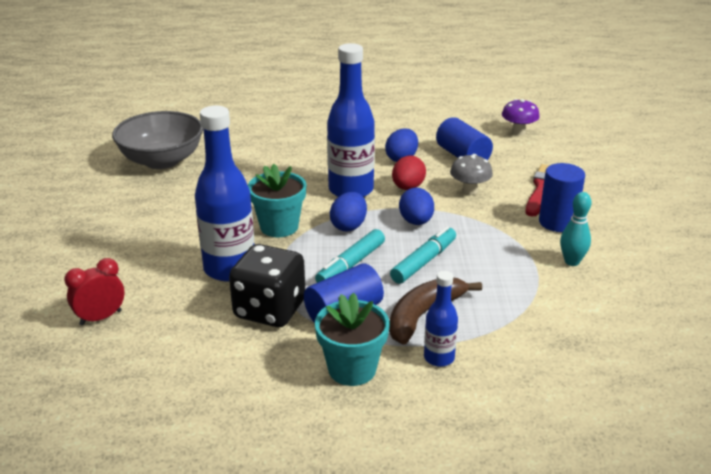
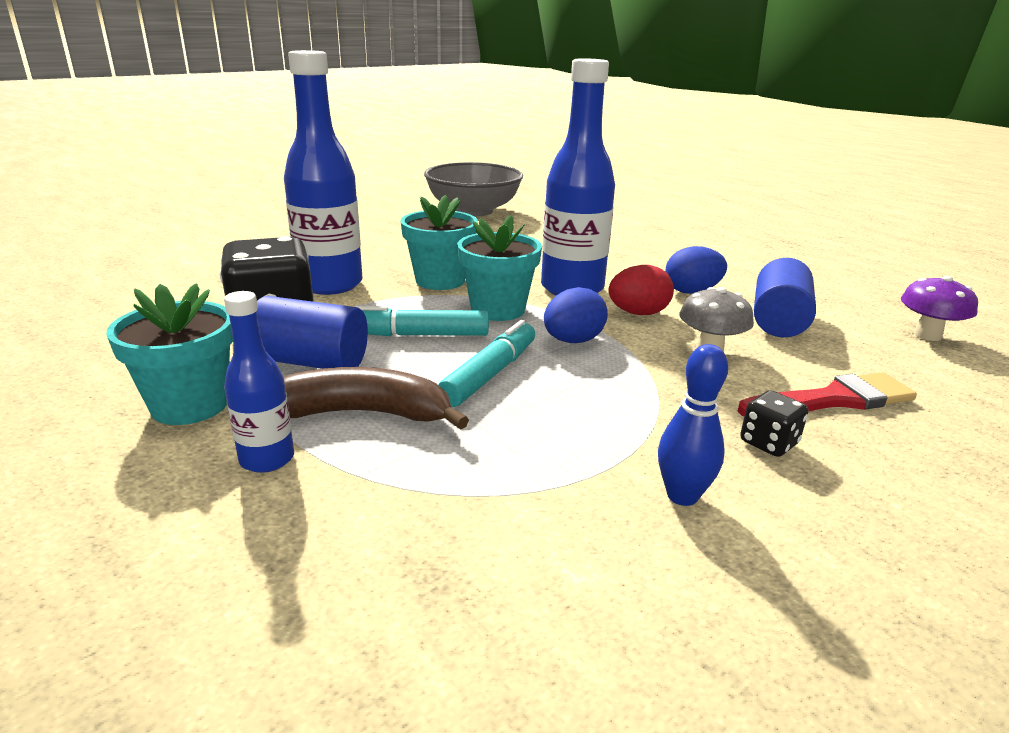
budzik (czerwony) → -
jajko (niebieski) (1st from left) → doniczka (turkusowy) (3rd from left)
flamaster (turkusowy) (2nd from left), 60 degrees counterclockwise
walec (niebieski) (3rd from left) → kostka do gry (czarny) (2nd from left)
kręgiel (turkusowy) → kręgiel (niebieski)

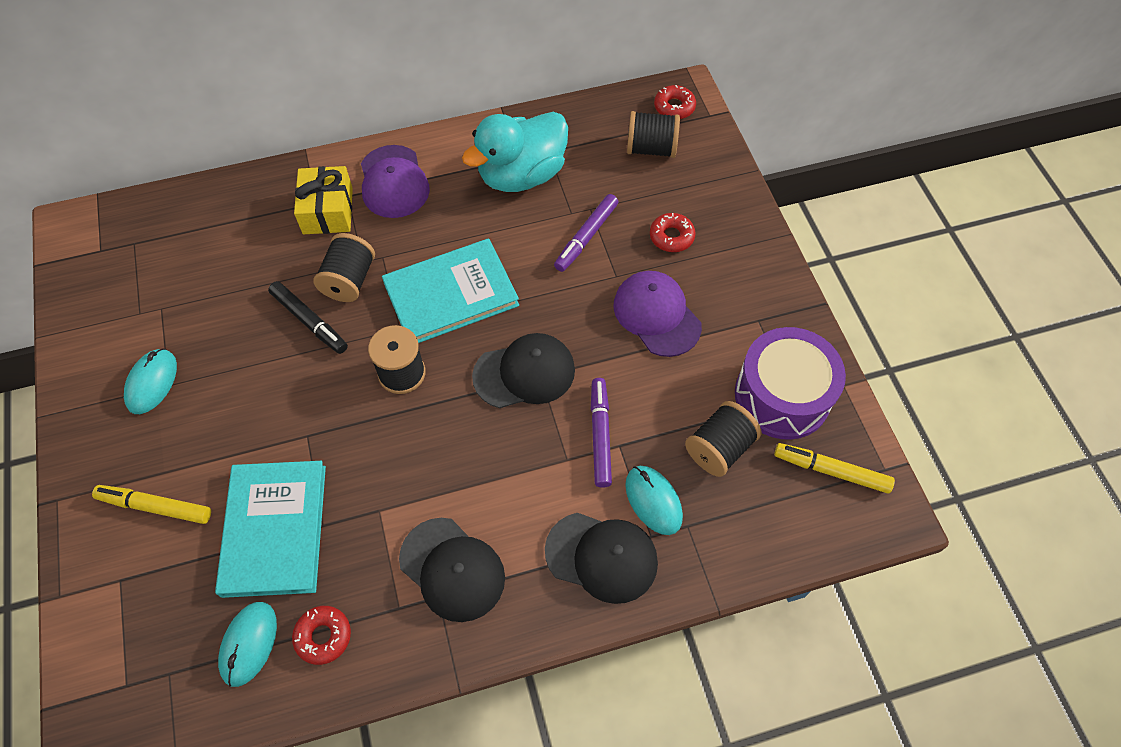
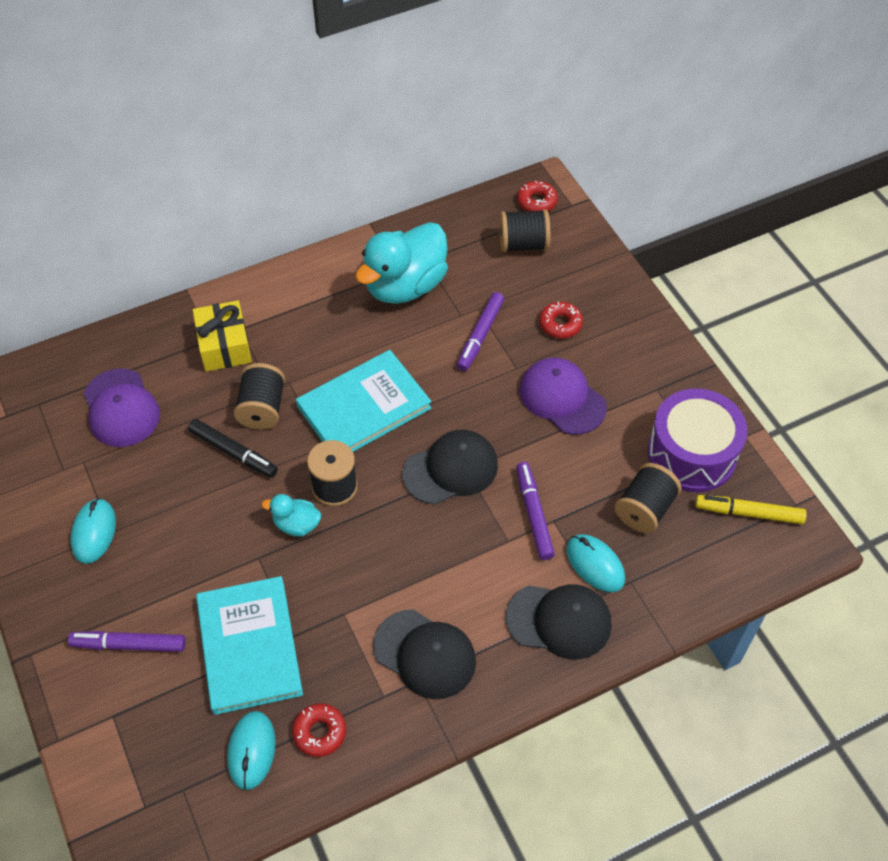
flamaster (żółty) (1st from left) → flamaster (fioletowy) (1st from left)
czapka (fioletowy) (1st from left), move
- → kaczka (turkusowy) (1st from left)

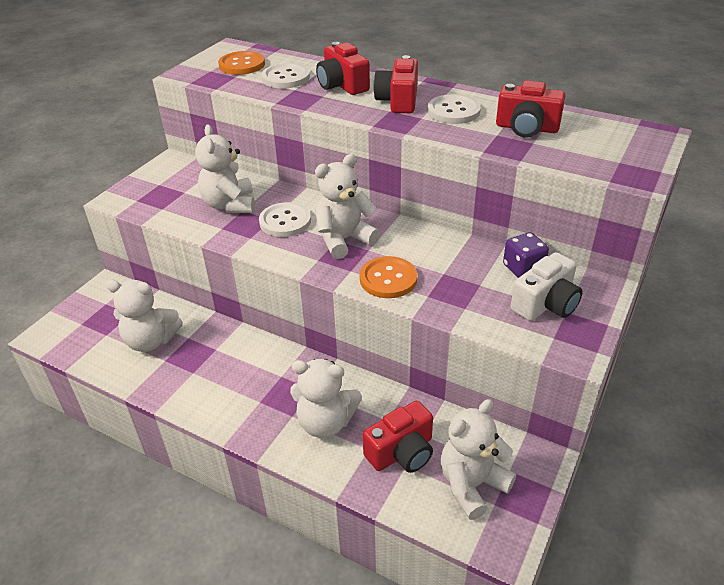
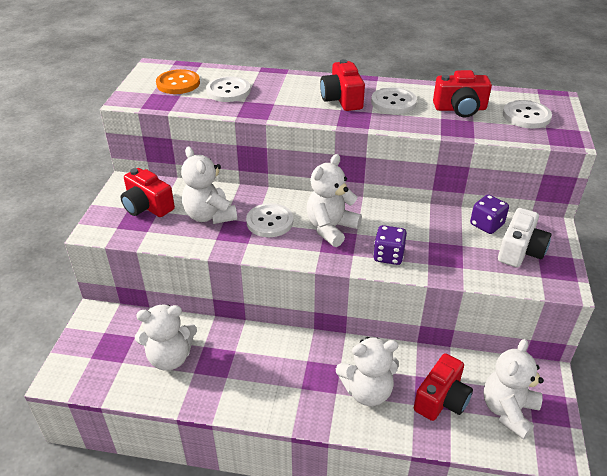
aparat fotograficzny (czerwony) (1st from left), move
guzik (pomarańczowy) (2nd from left) → kostka do gry (fioletowy) (1st from left)
- → guzik (biały) (4th from left)

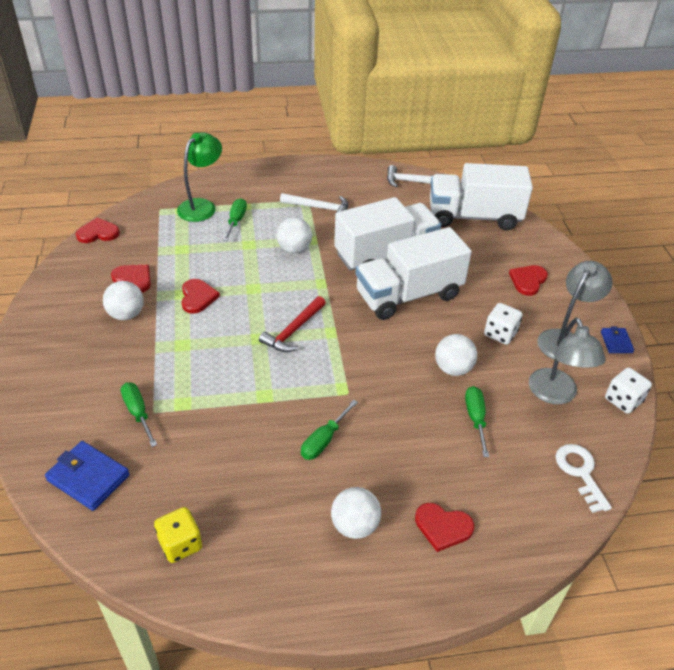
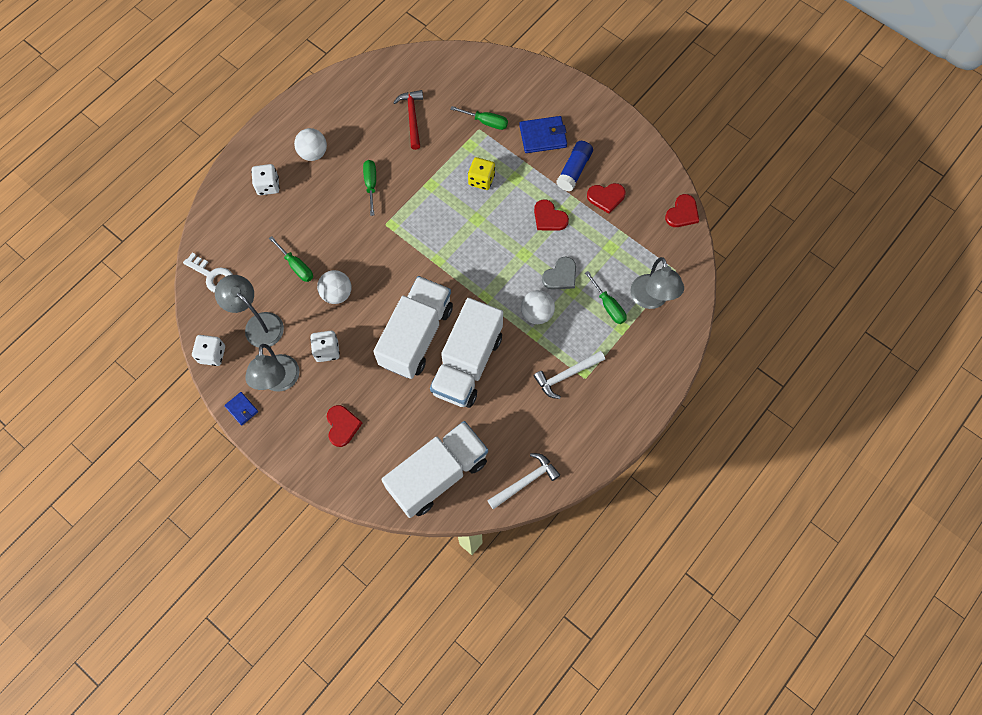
portfel (niebieski) (1st from left in the first image) → portfel (niebieski) (2nd from left), move
piłka (biały) (1st from left) → klej w sztyfcie (niebieski)
kostka do gry (żółty), move
lampka (zielony) → lampka (szary) (3rd from left)
młotek (czerwony), move
serce (czerwony) (4th from left) → kostka do gry (biały) (2nd from left)
- → serce (szary)

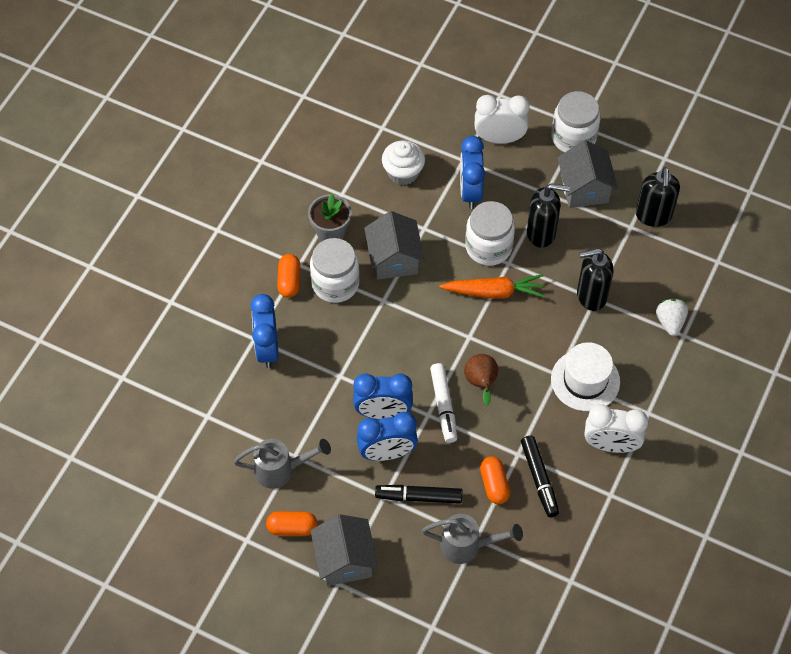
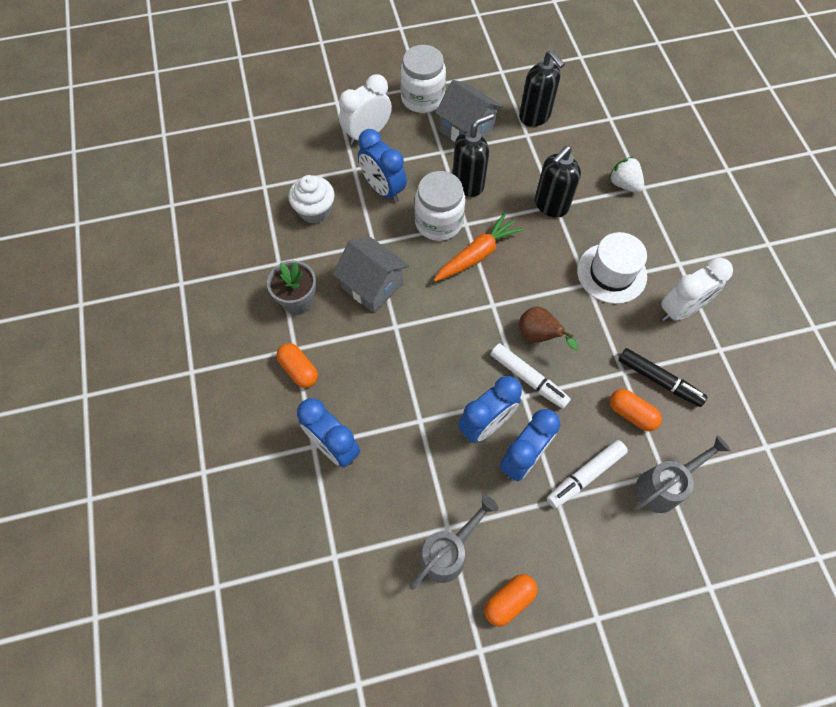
słoik (biały) (1st from left) → -
domek (szary) (1st from left) → -
flamaster (czarny) (1st from left) → flamaster (biały) (2nd from left)

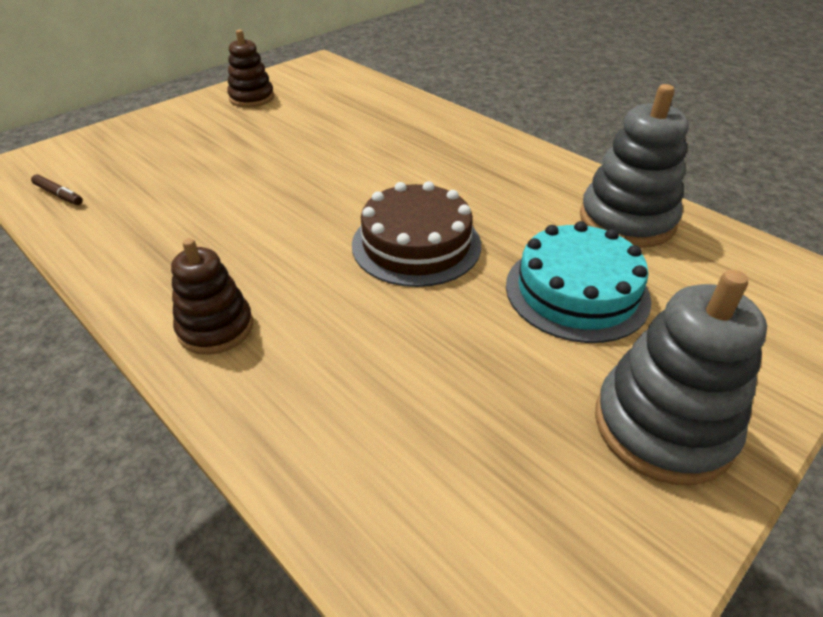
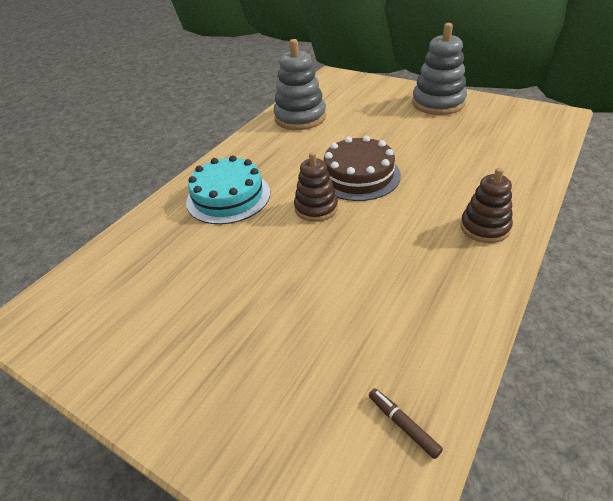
flamaster (brązowy), 60 degrees counterclockwise
zabawka nakładanka (brązowy) (2nd from left in the first image) → zabawka nakładanka (brązowy) (1st from left), move
tort (turkusowy), move

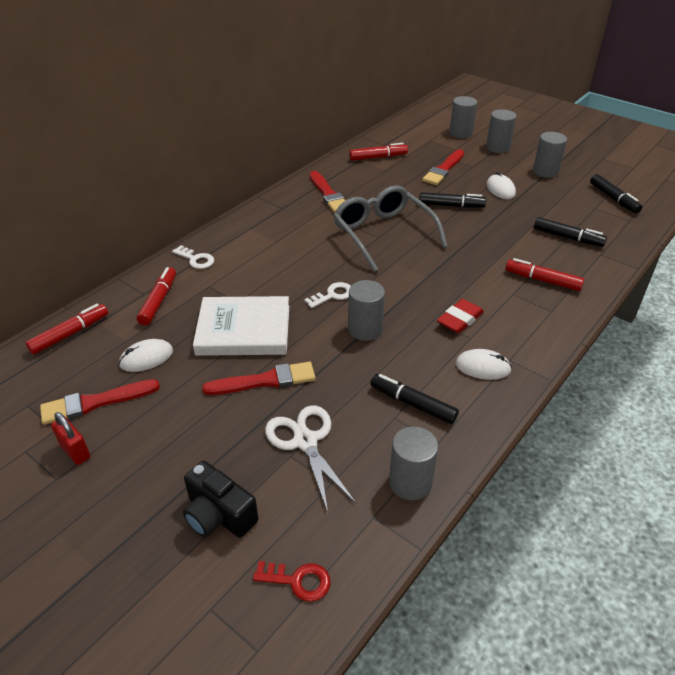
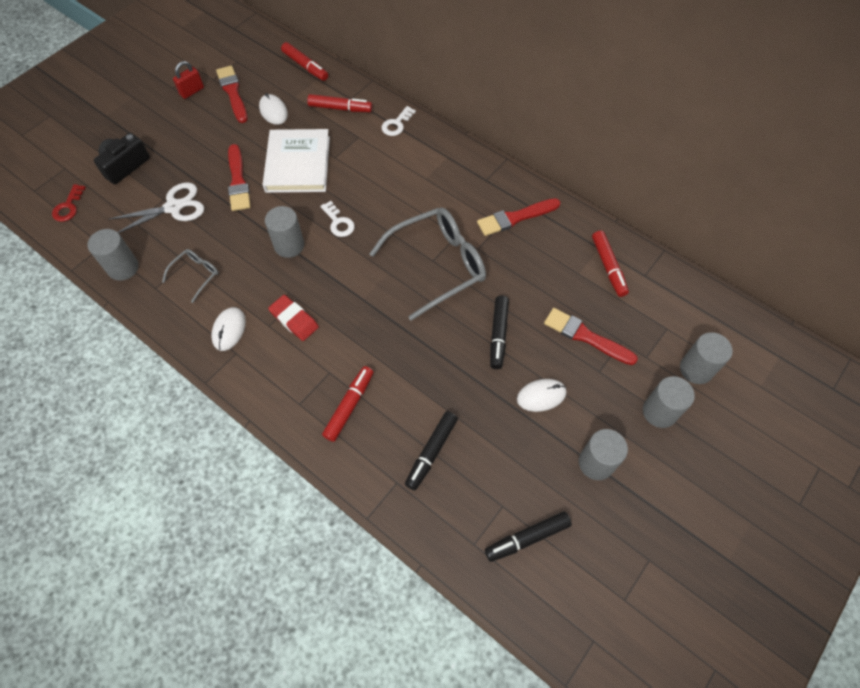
flamaster (czarny) (1st from left) → okulary (szary) (1st from left)

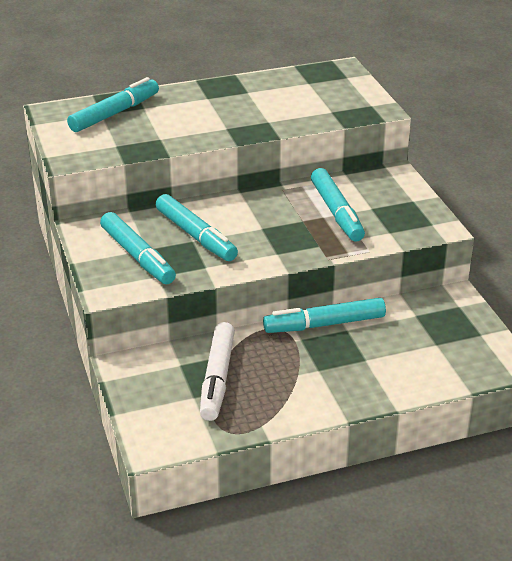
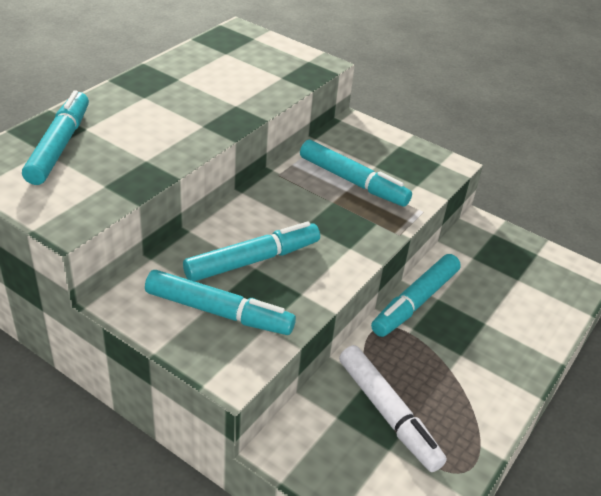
flamaster (turkusowy) (3rd from left), 45 degrees counterclockwise

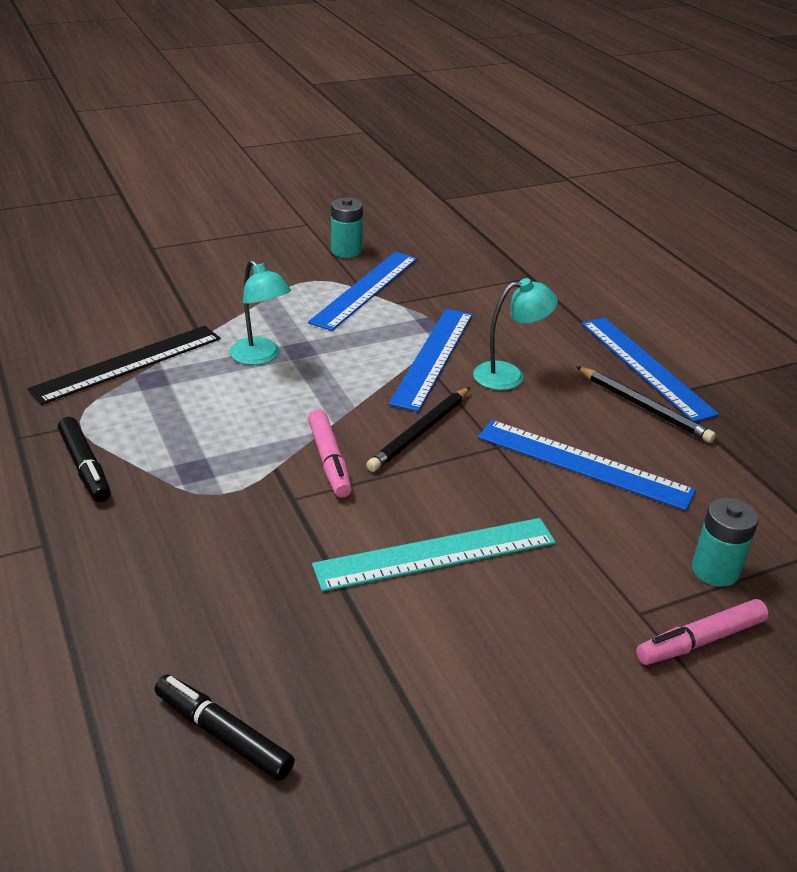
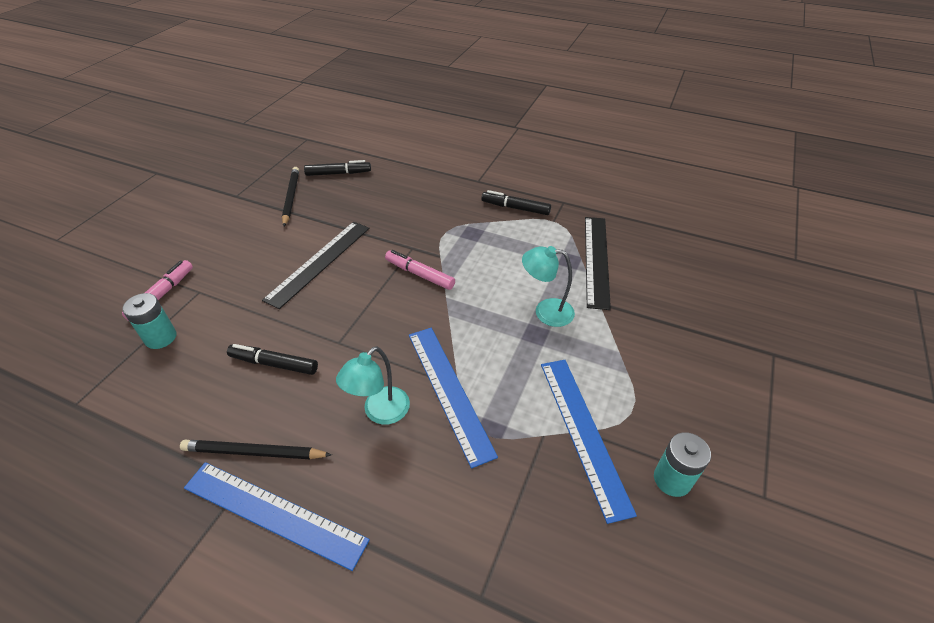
linijka (turkusowy) → linijka (czarny) (1st from left)
ołówek (czarny) (1st from left in the first image) → ołówek (czarny) (2nd from left), move
linijka (niebieski) (3rd from left) → flamaster (czarny) (1st from left)

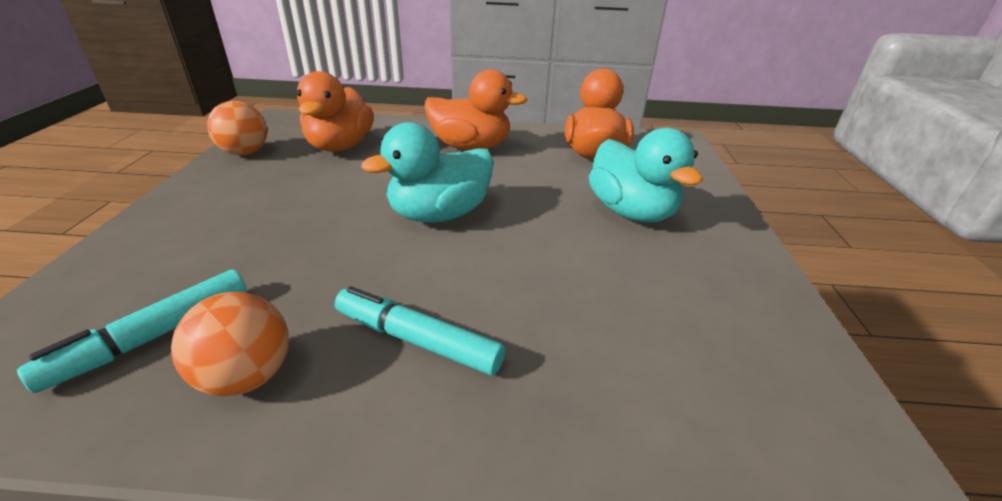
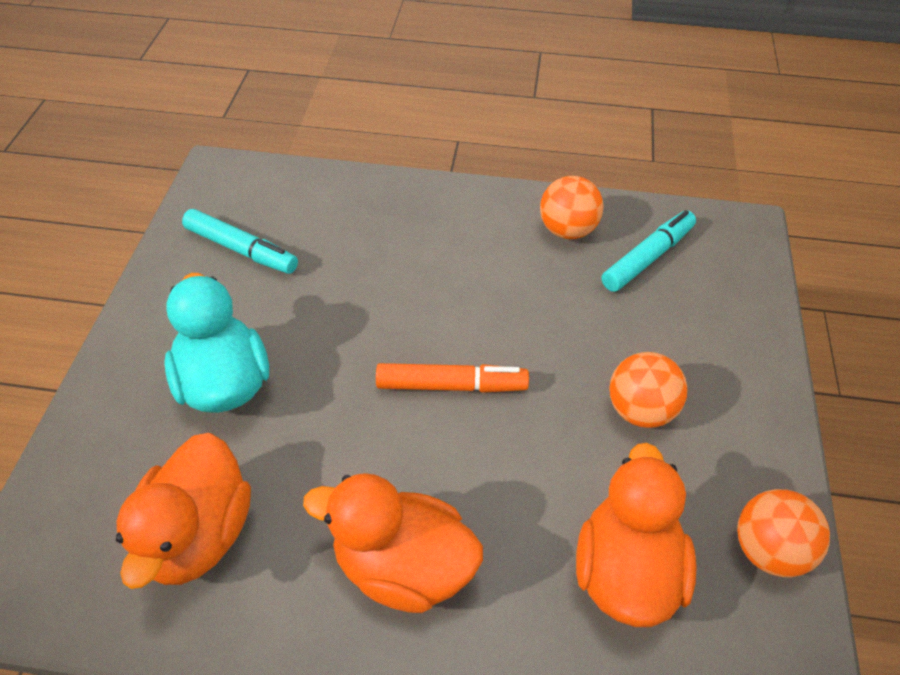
flamaster (turkusowy) (2nd from left in the first image) → flamaster (turkusowy) (1st from left), move
kaczka (turkusowy) (1st from left) → flamaster (pomarańczowy)
- → piłka (pomarańczowy) (2nd from left)

